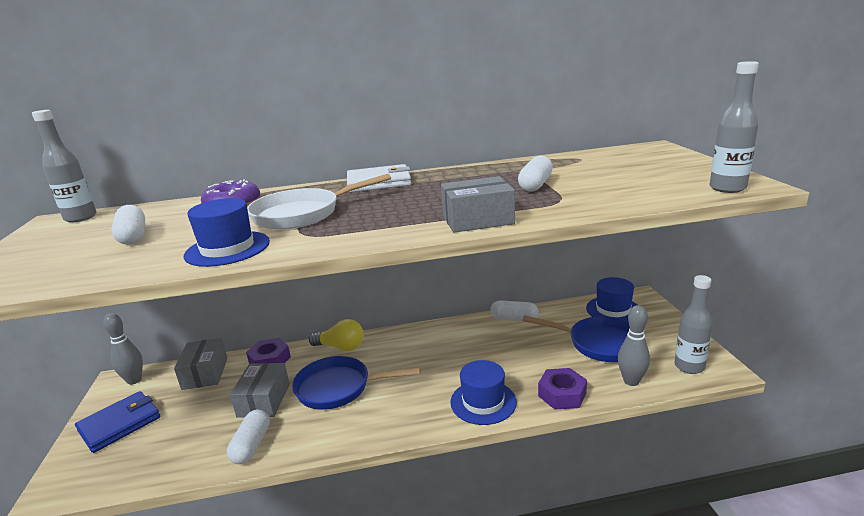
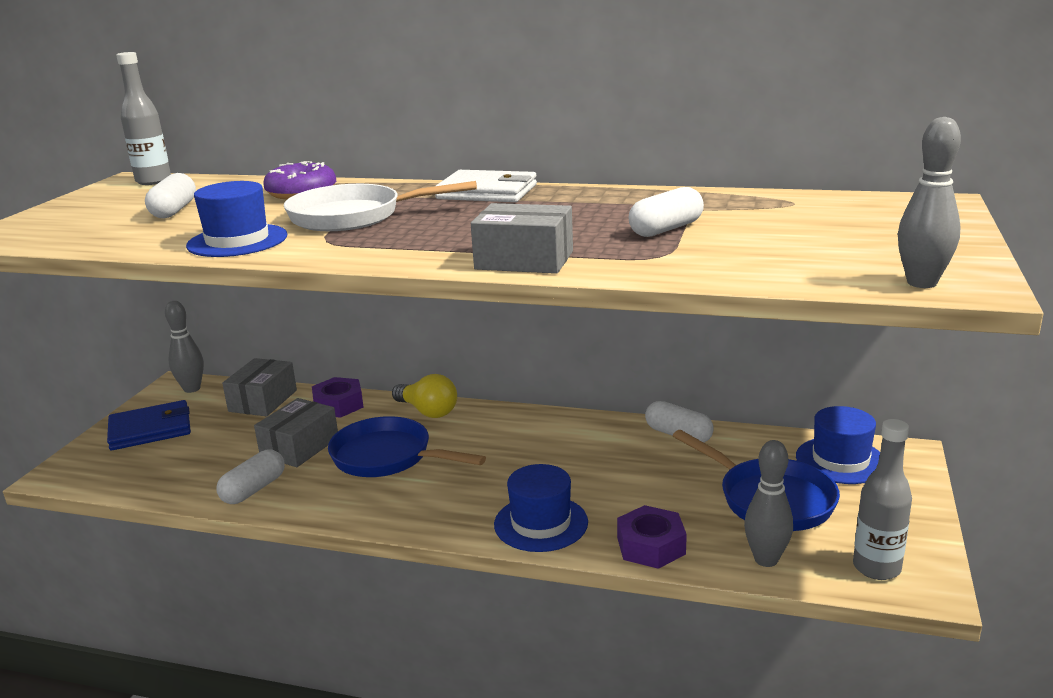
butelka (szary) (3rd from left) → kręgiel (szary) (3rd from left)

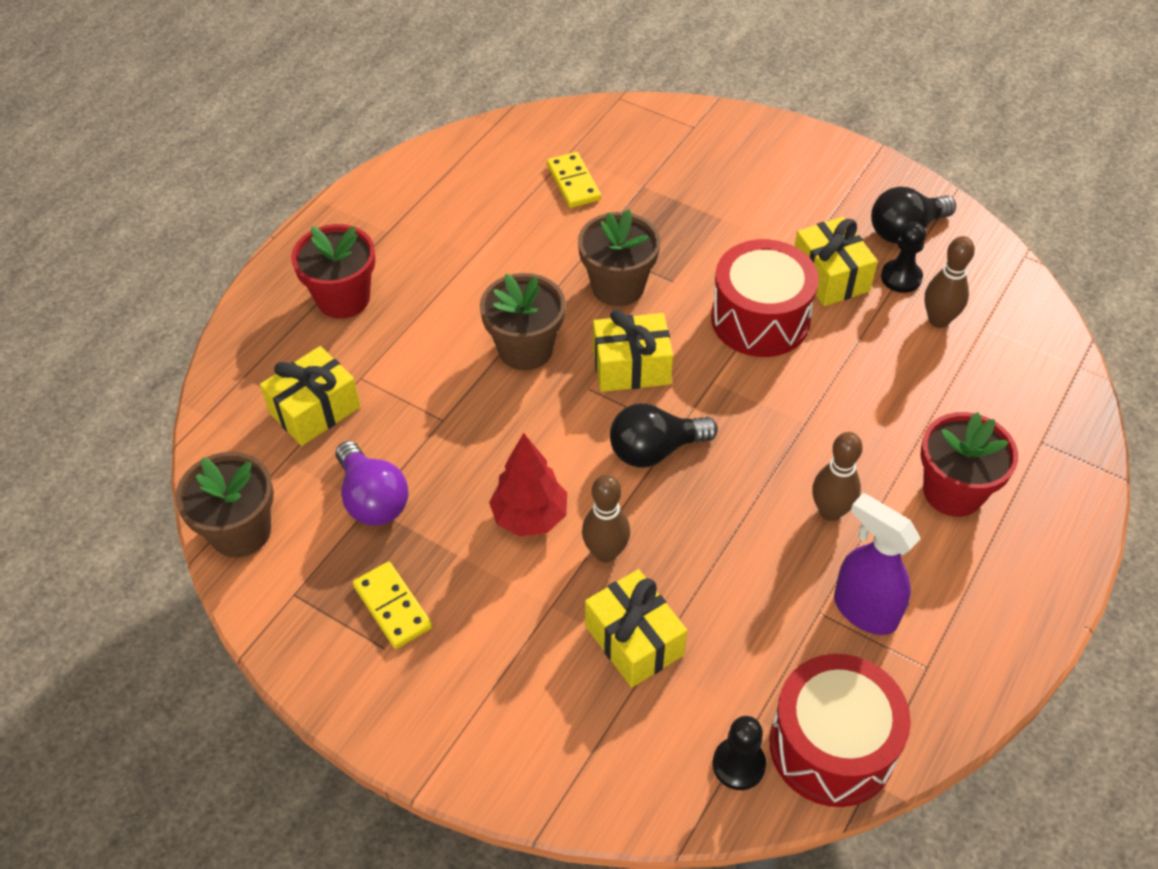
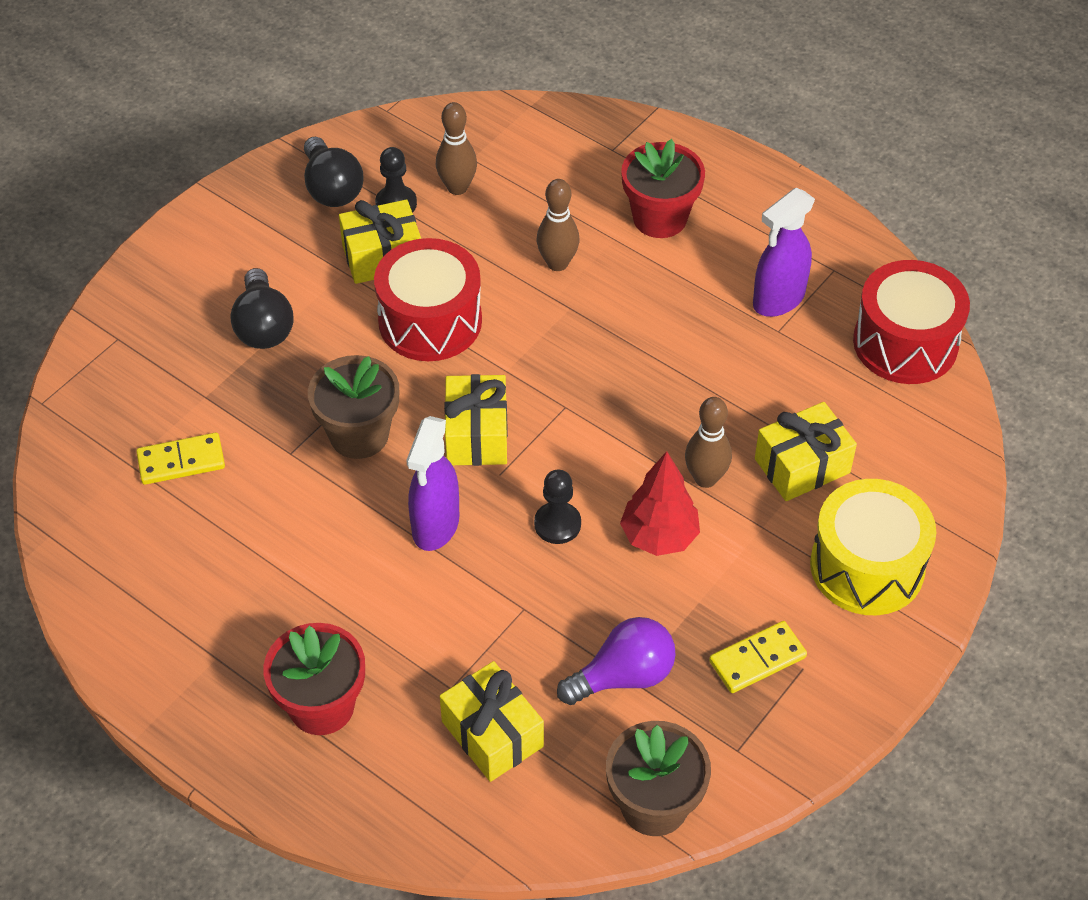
doniczka (brązowy) (2nd from left) → spryskiwacz (fioletowy) (1st from left)
żarówka (czarny) (1st from left), move
pionek (czarny) (1st from left in the first image) → pionek (czarny) (2nd from left), move
kręgiel (brązowy) (2nd from left), move
- → bęben (żółty)

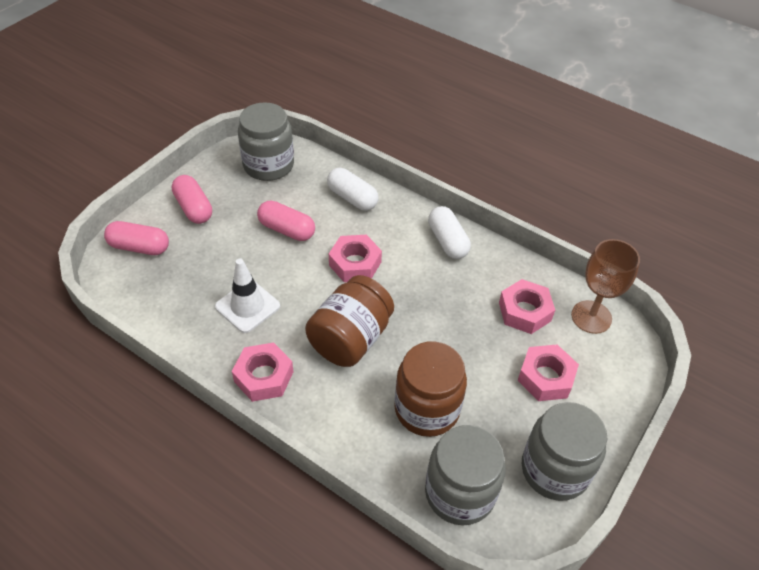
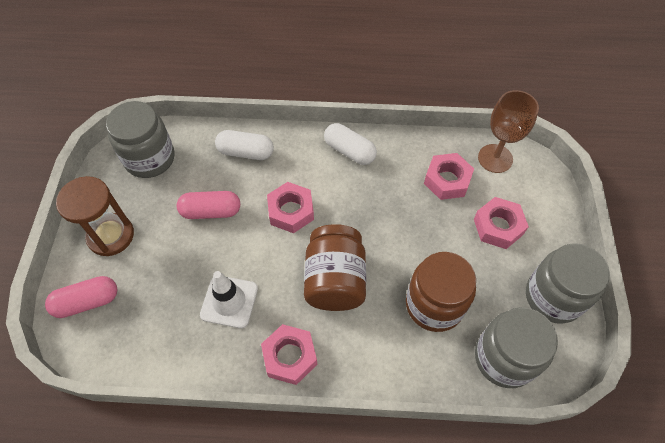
kapsułka (różowy) (2nd from left) → klepsydra (brązowy)

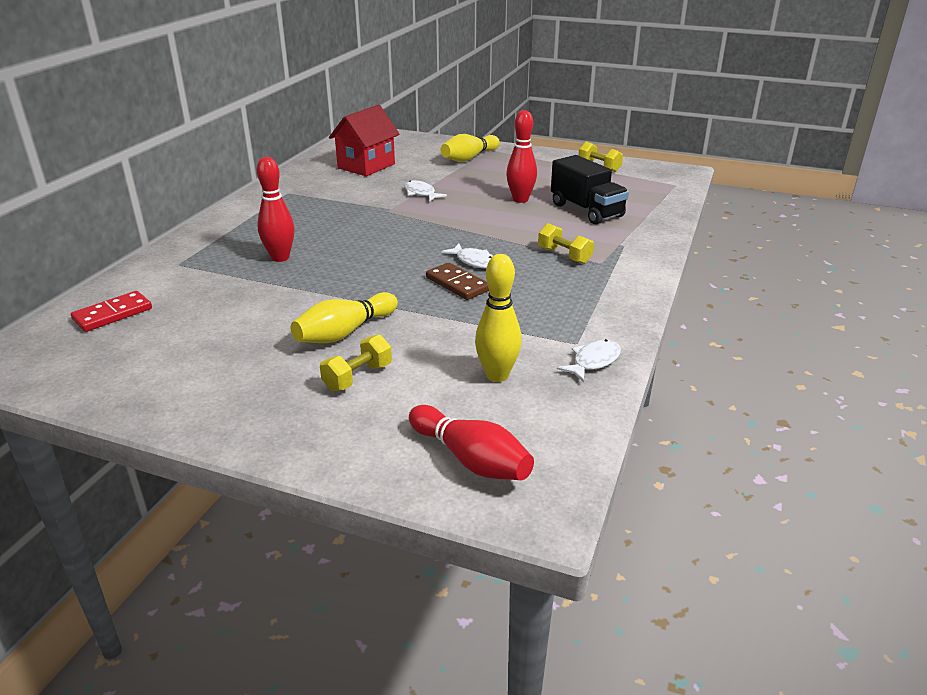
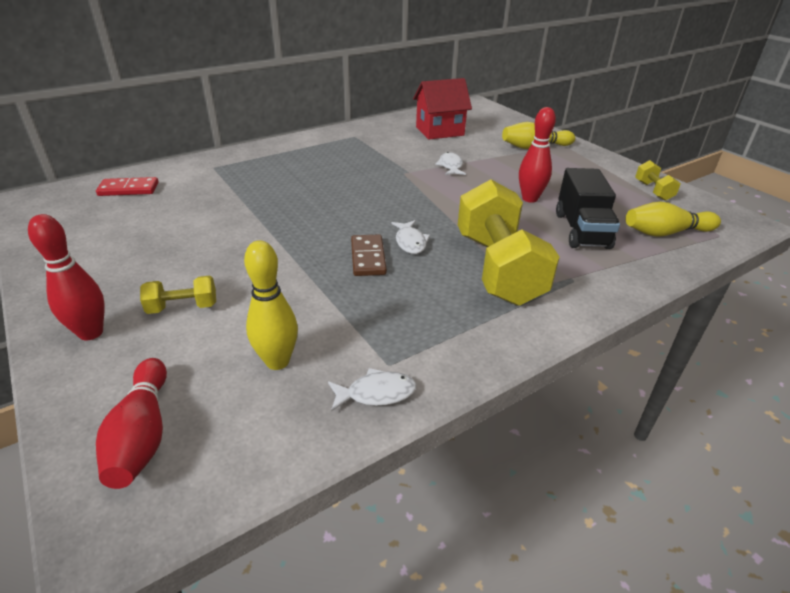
kręgiel (czerwony) (1st from left), move
kręgiel (żółty) (1st from left in the first image) → kręgiel (żółty) (3rd from left), move
hantel (żółty) (2nd from left), x2.27

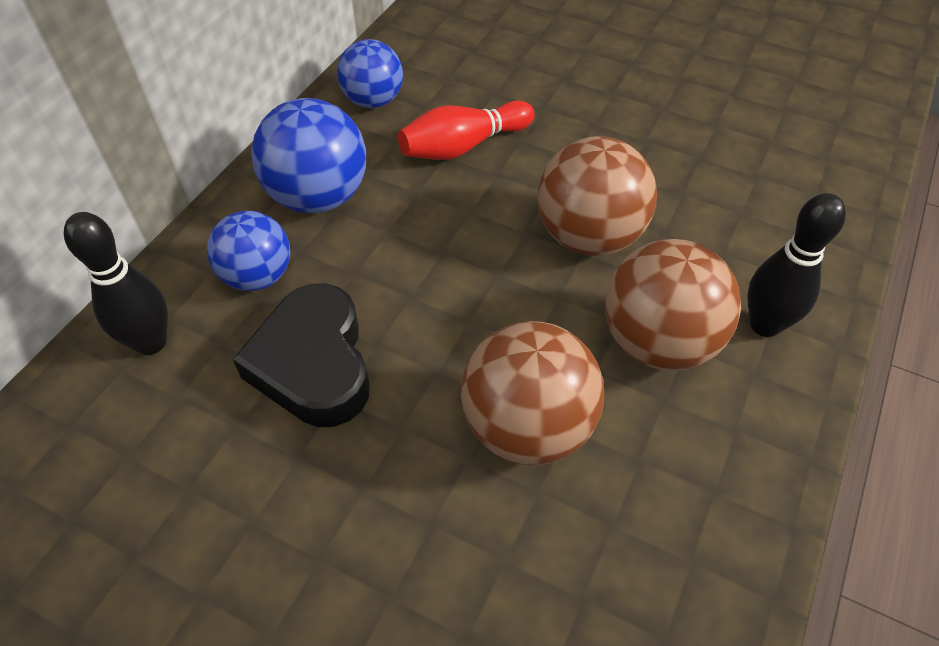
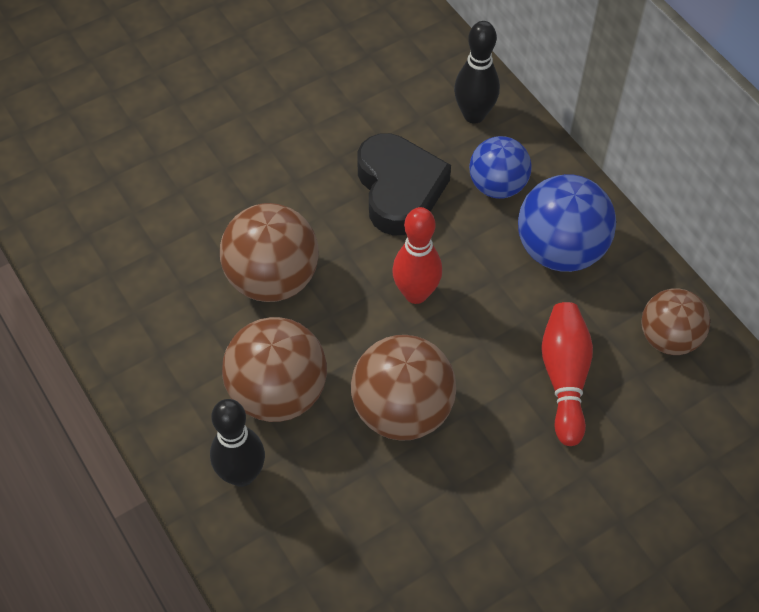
serce (czarny), 60 degrees clockwise
piłka (niebieski) (3rd from left) → piłka (brązowy) (4th from left)
- → kręgiel (czerwony) (1st from left)

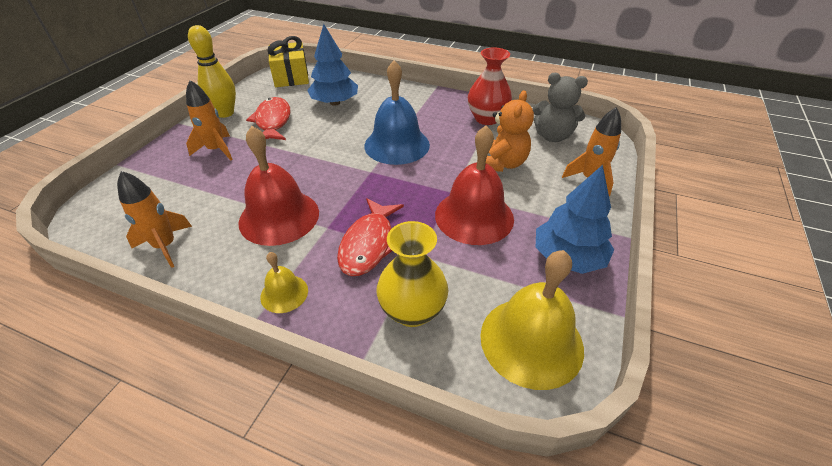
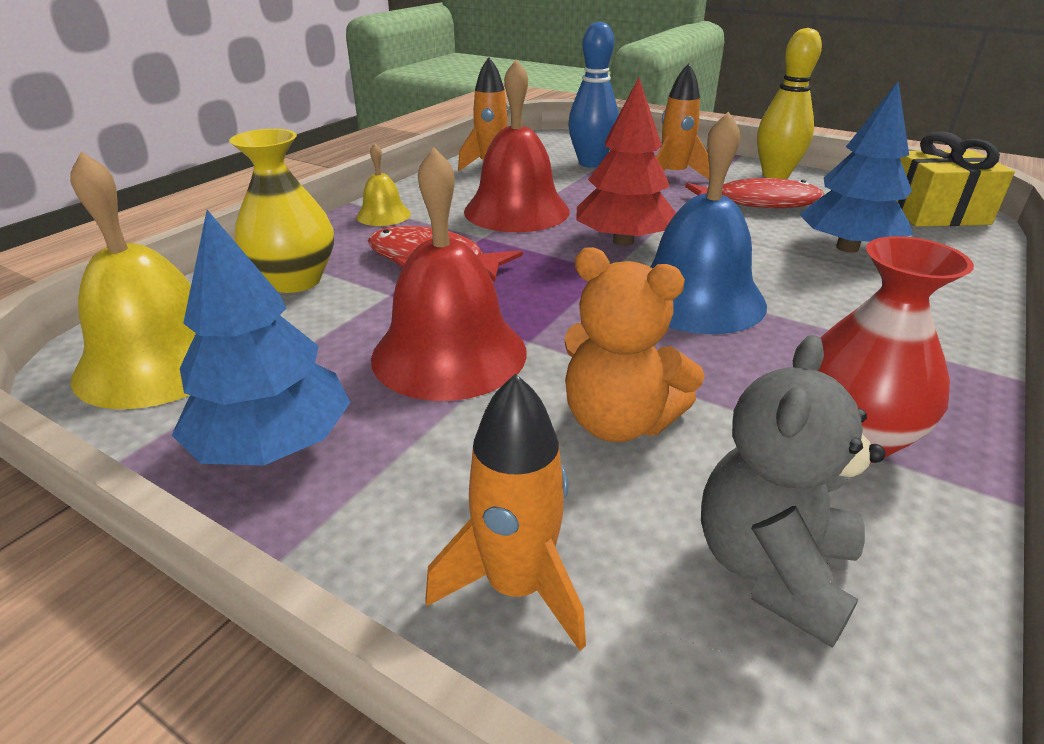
- → kręgiel (niebieski)
- → drzewko (czerwony)

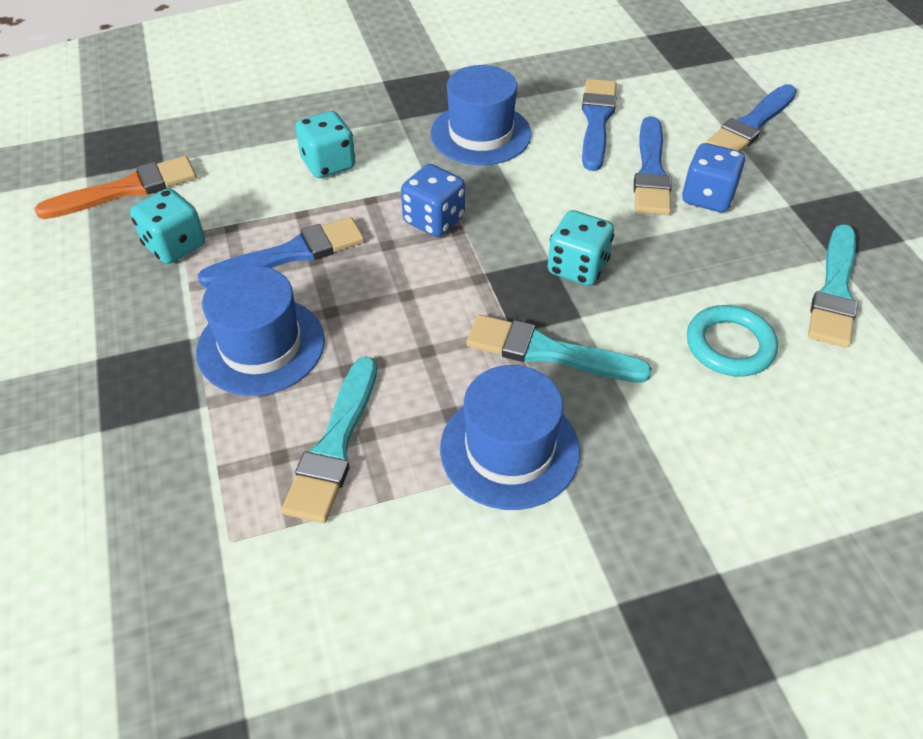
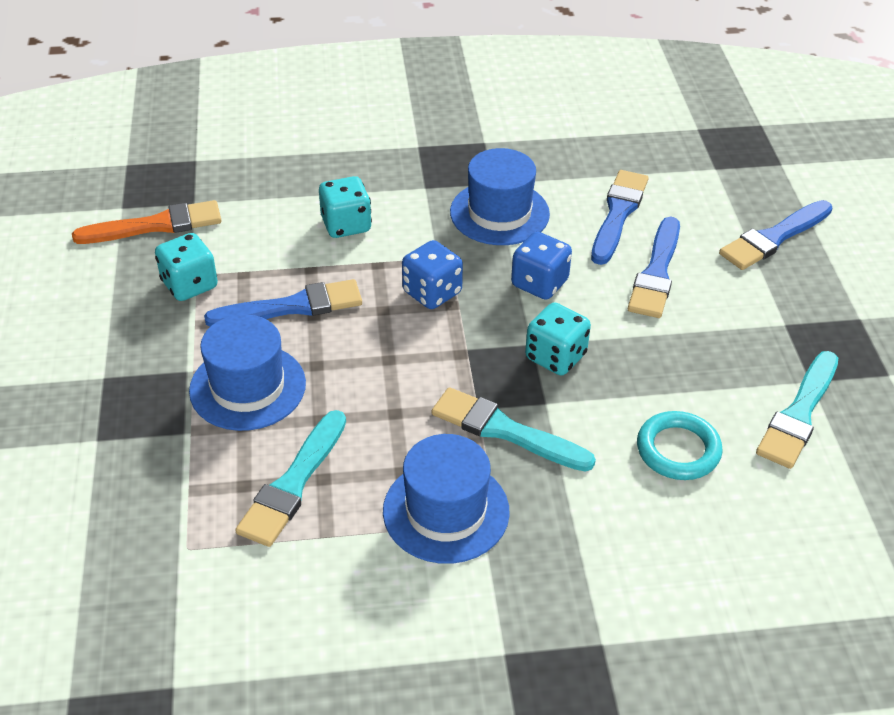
kostka do gry (niebieski) (2nd from left), move

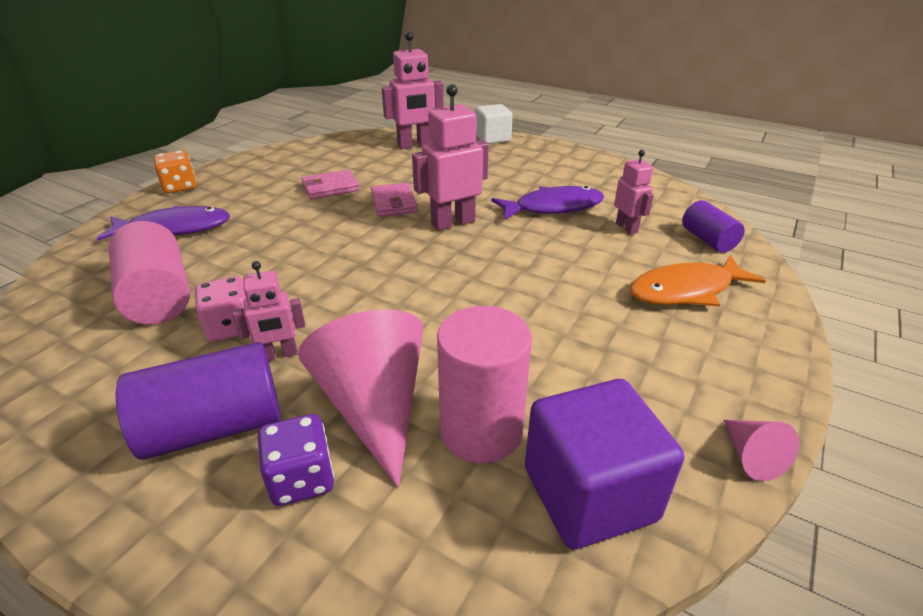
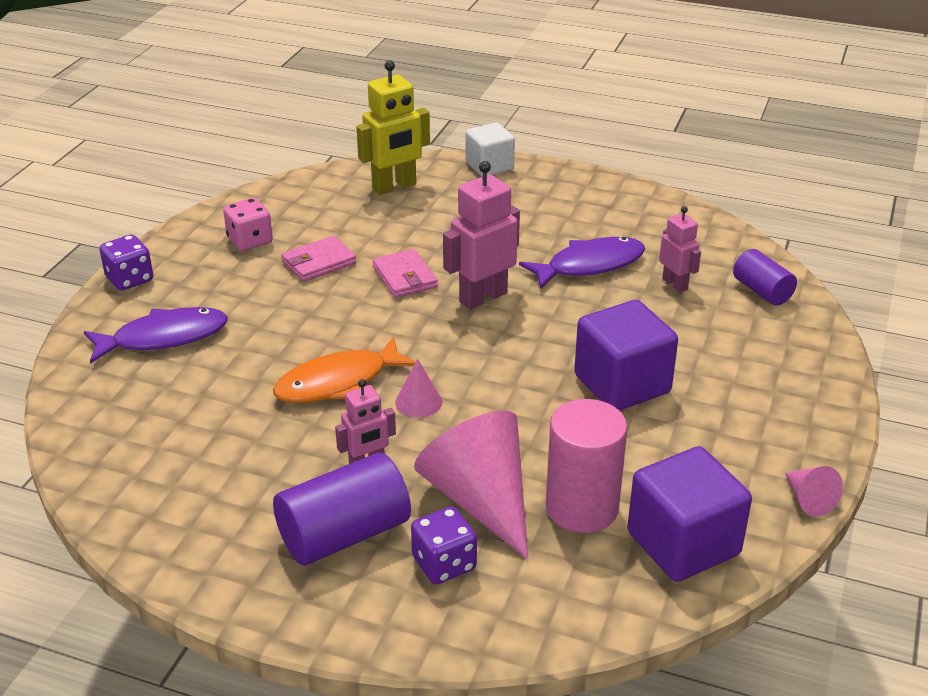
walec (różowy) (1st from left) → -
kostka do gry (pomarańczowy) → kostka do gry (fioletowy) (1st from left)
kostka do gry (różowy), move
robot (różowy) (2nd from left) → robot (żółty)
ryba (pomarańczowy), move
- → stożek (różowy) (1st from left)
- → sześcian (fioletowy) (1st from left)

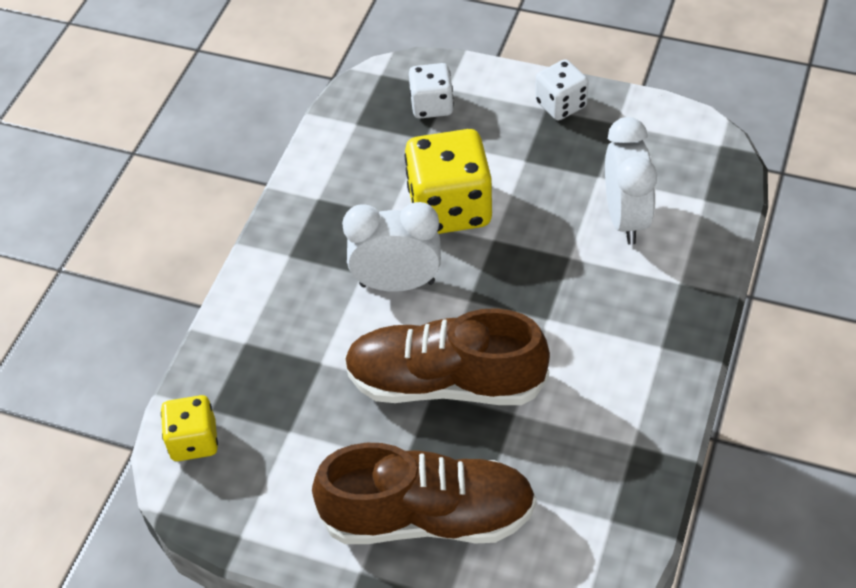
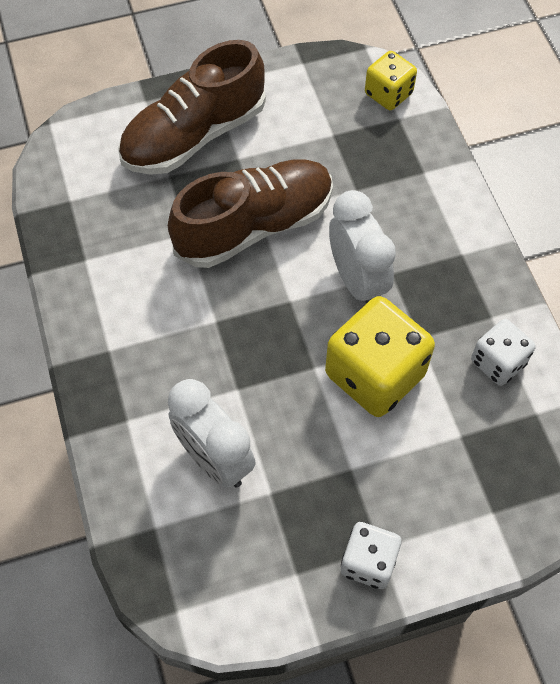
budzik (biały) (1st from left in the first image) → budzik (biały) (2nd from left), 75 degrees counterclockwise
kostka do gry (biały) (1st from left in the first image) → kostka do gry (biały) (2nd from left), move

